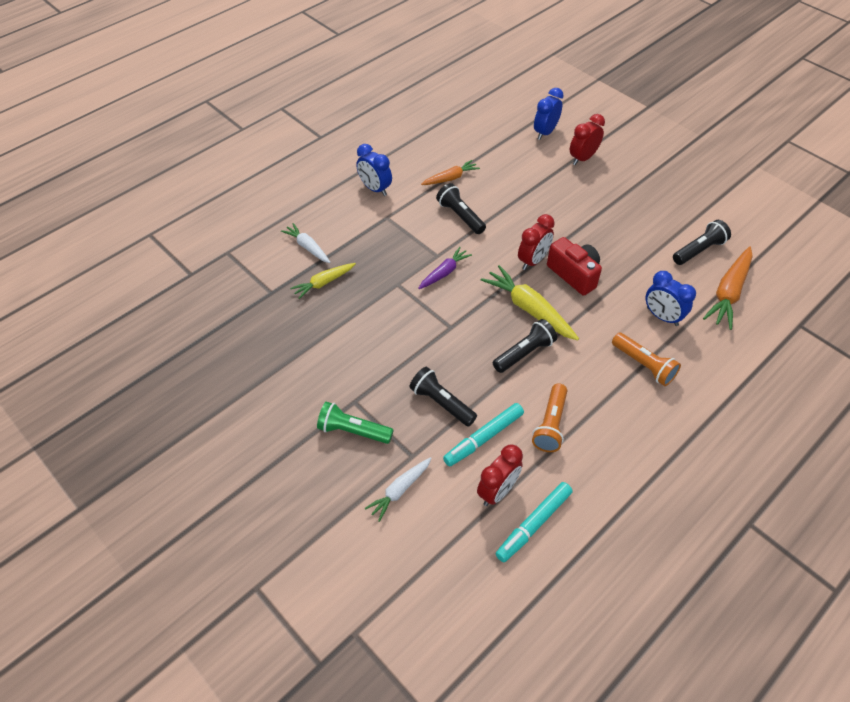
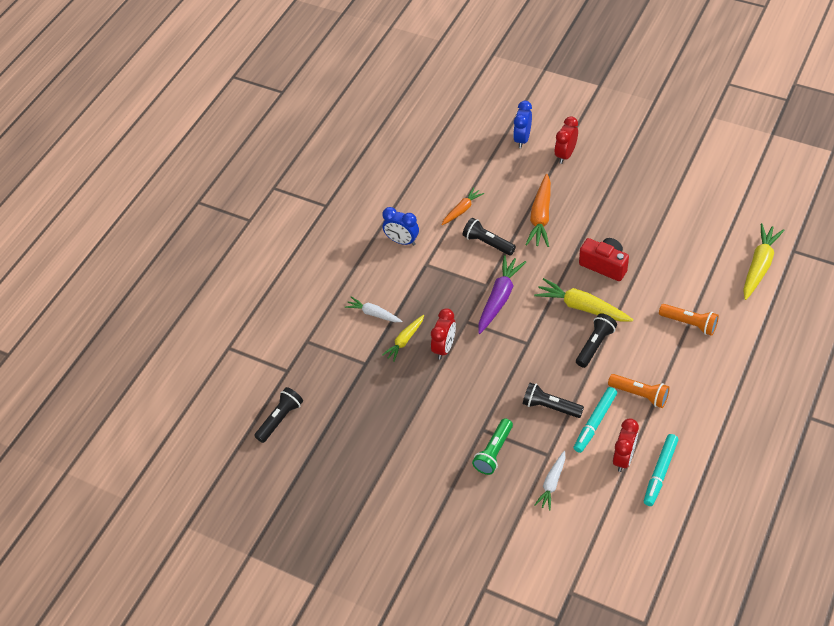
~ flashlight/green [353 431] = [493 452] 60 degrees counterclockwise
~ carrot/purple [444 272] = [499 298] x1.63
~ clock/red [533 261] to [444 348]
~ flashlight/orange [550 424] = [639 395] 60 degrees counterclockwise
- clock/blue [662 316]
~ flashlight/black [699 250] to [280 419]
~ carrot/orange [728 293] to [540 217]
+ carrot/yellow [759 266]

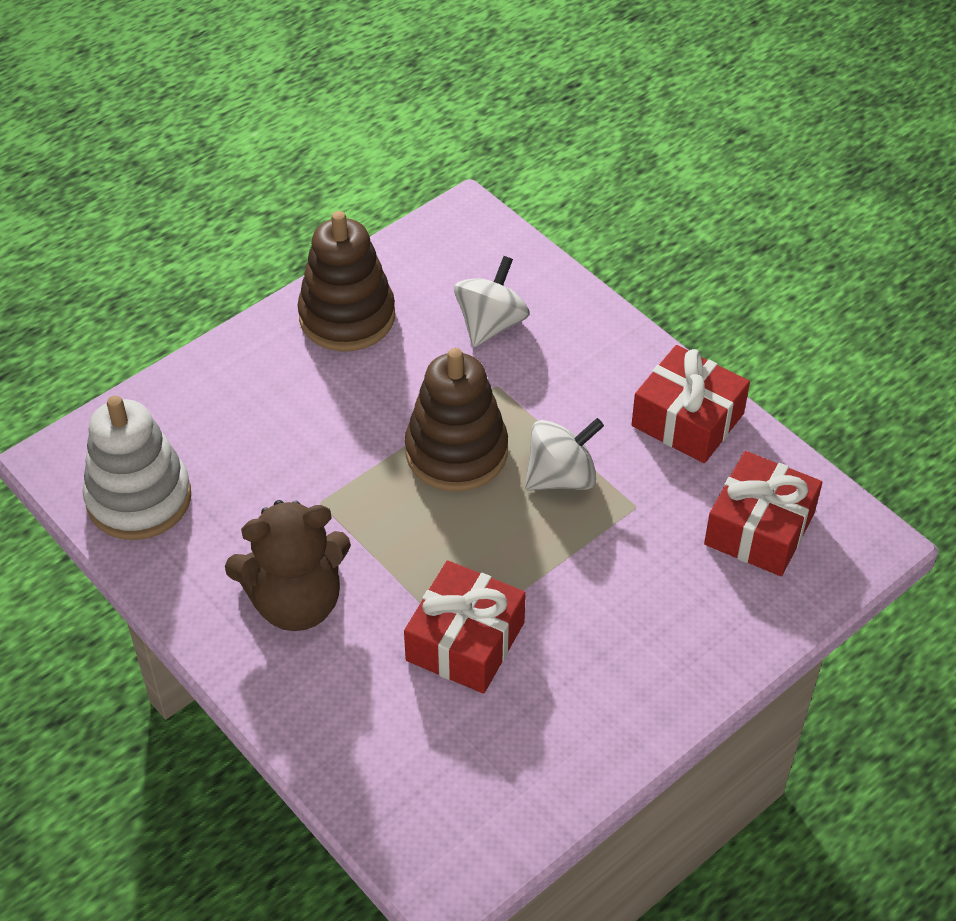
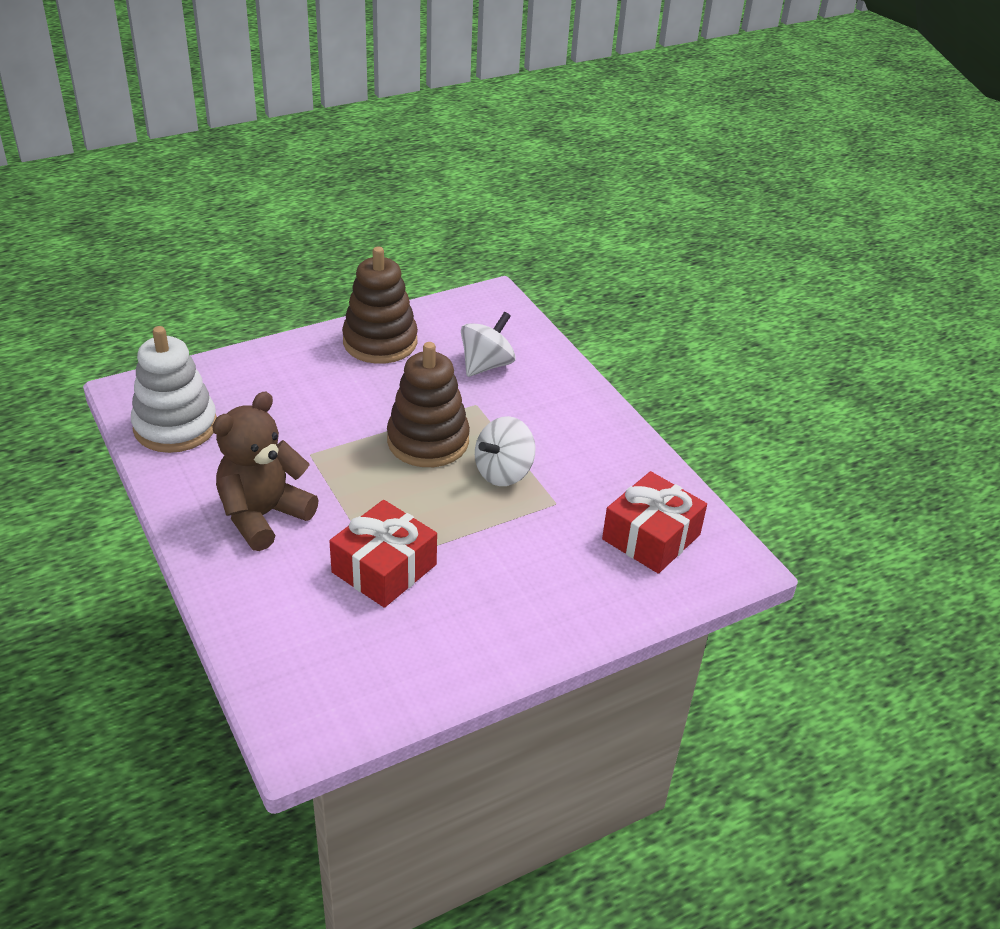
~ teddy bear/brown [296 602] = [263 516] 135 degrees clockwise
~ spinning top/white [561 477] = [503 472] 150 degrees clockwise
- gift/red [687 419]

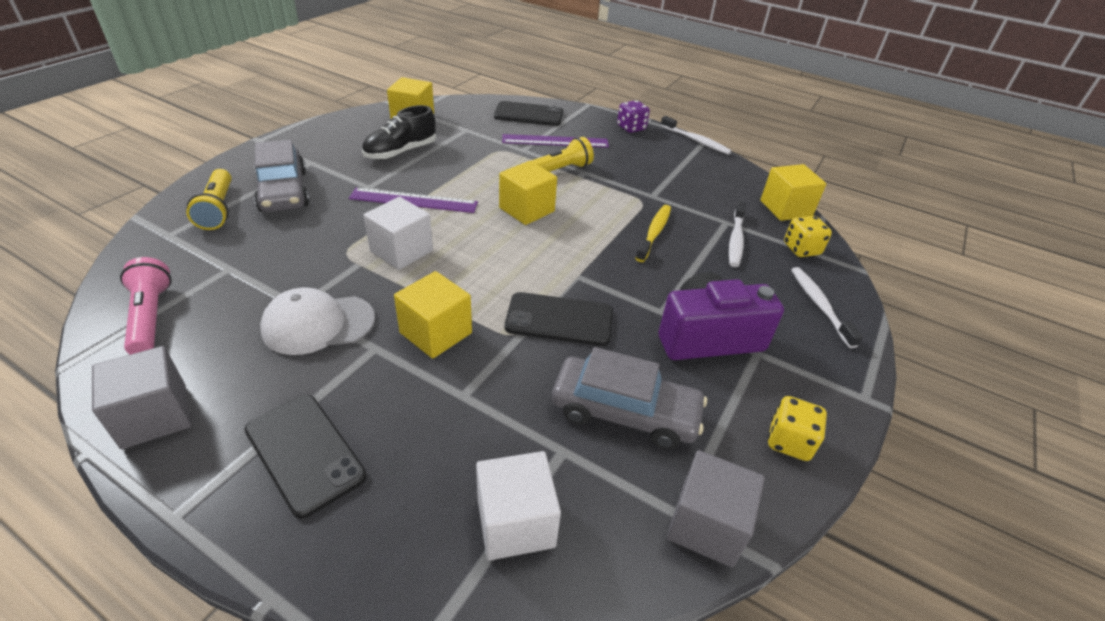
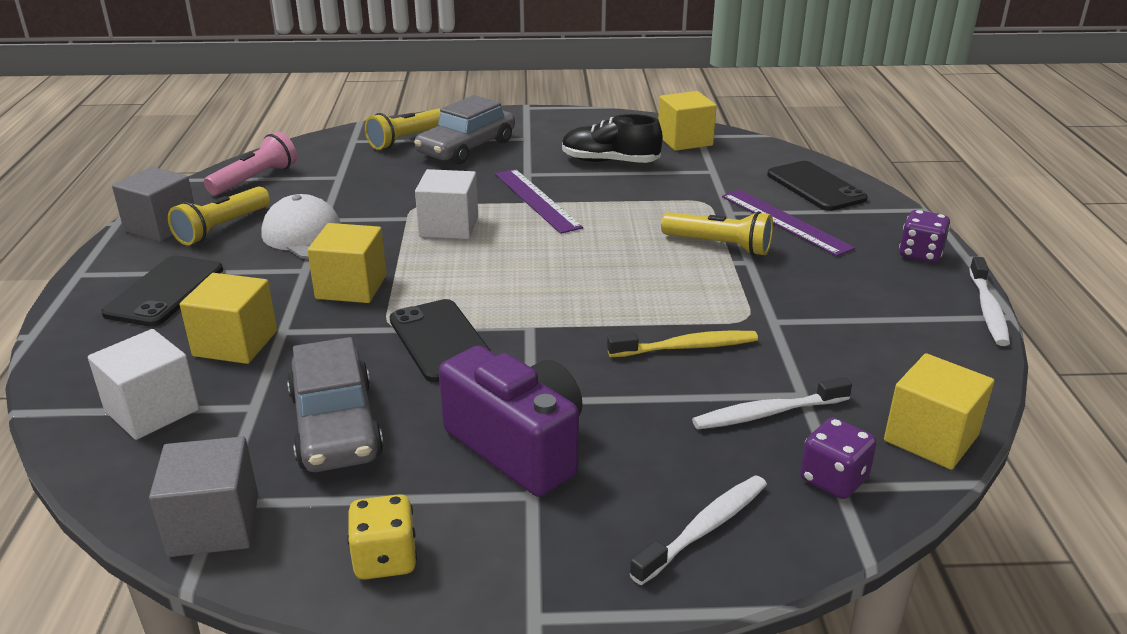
~ cube/yellow [527 209] to [235 343]
~ dice/yellow [801 249] to dice/purple [833 479]
+ flashlight/yellow [222 228]

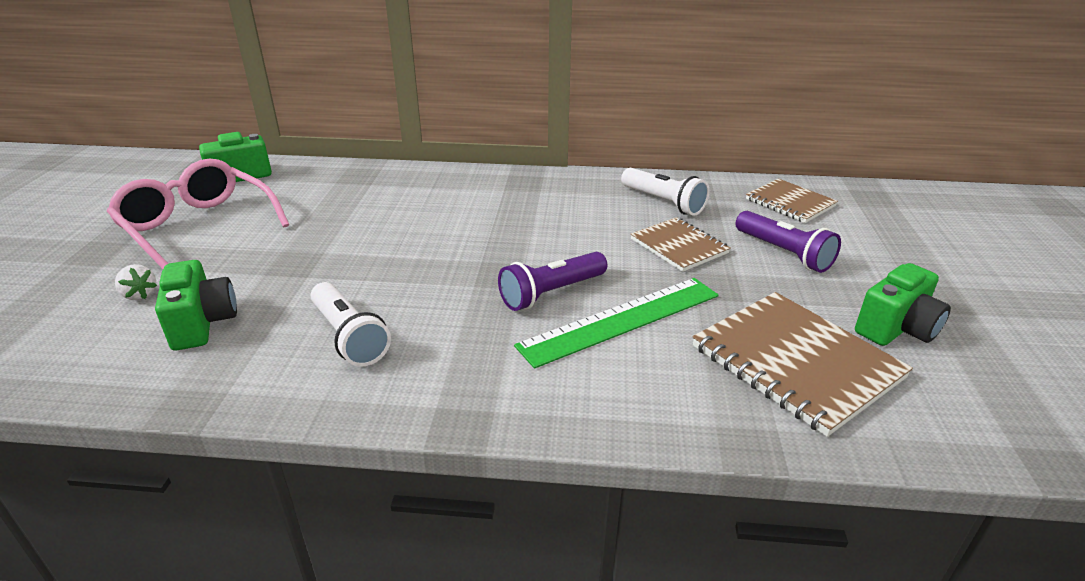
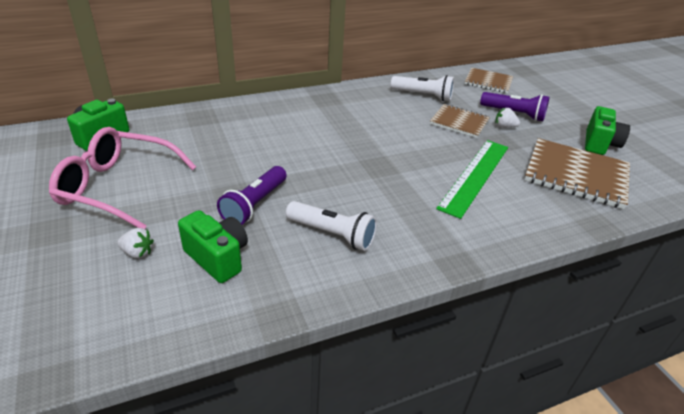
~ flashlight/purple [551 293] to [255 204]
+ strawberry/white [504 127]

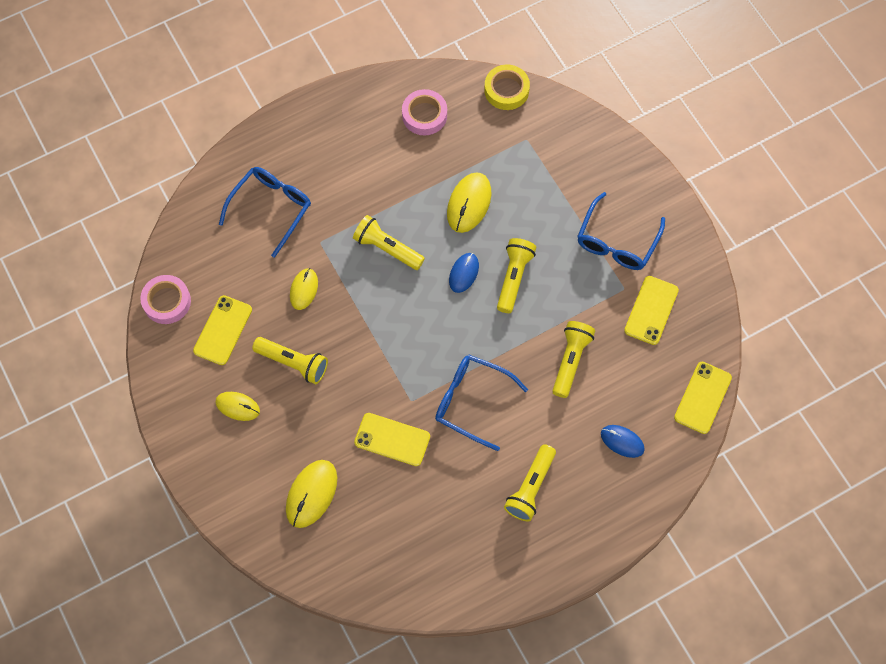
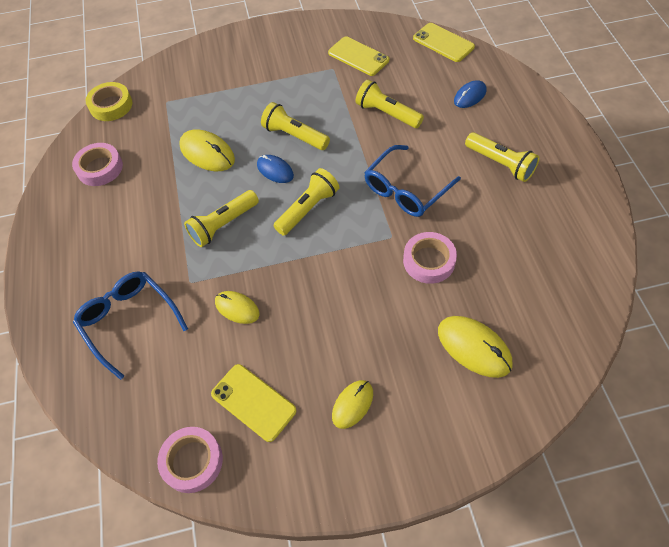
~ flashlight/yellow [293 363] to [308 209]
~ phone/yellow [392 439] to tape/pink [429 261]
- glasses/blue [616 242]

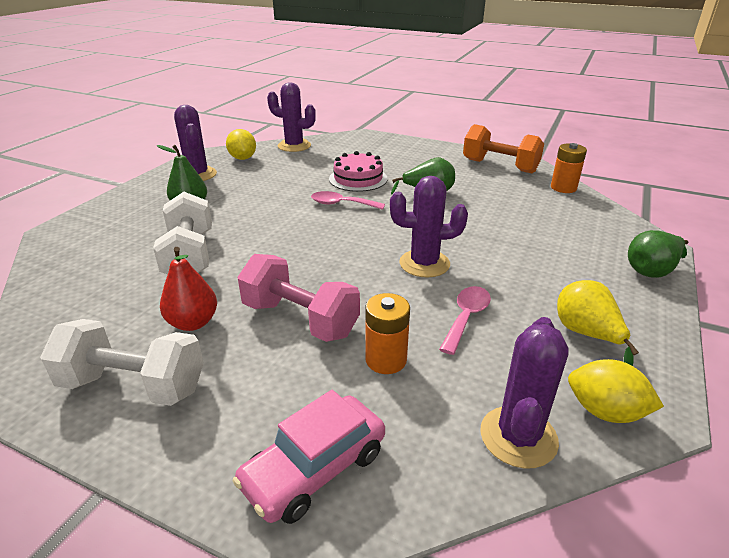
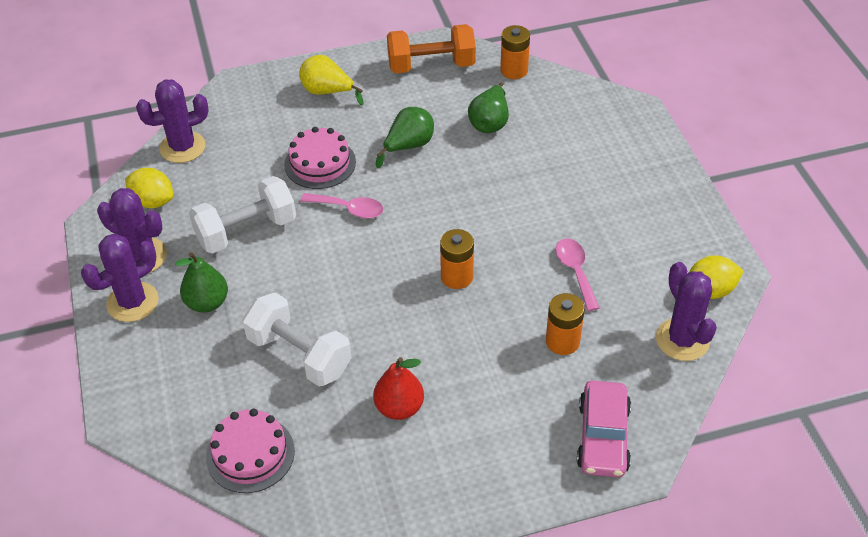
~ dumbbell/white [133 385] to [246 231]
- dumbbell/pink [300 319]
~ spoon/pink [341 204] = [349 209] 135 degrees counterclockwise
~ cactus/purple [424 264] to [132 302]
~ pear/yellow [586 334] to [327 92]
~ pear/green [651 270] to [490 122]
+ cake/pink [250 454]
+ battery/orange [457 277]

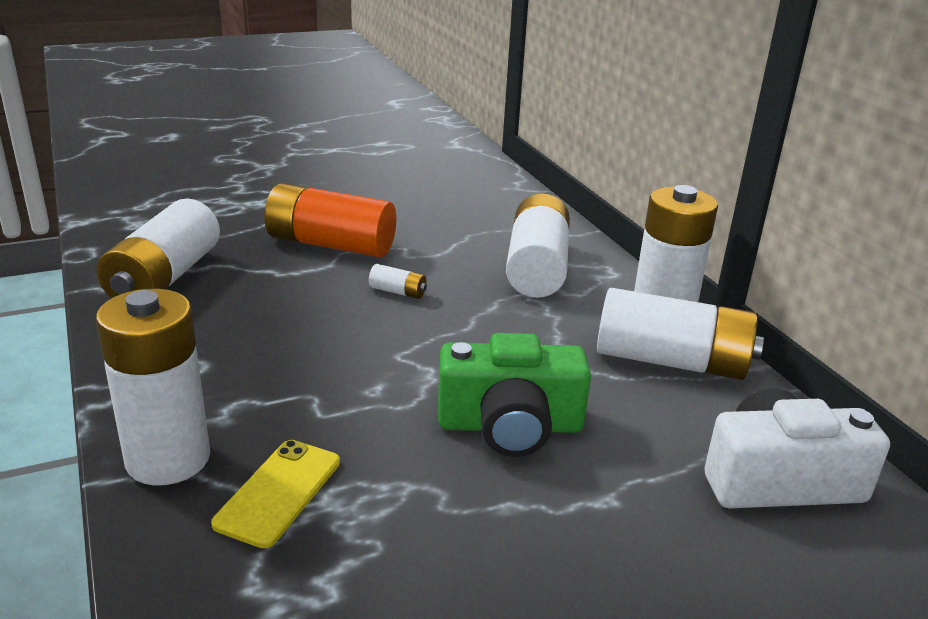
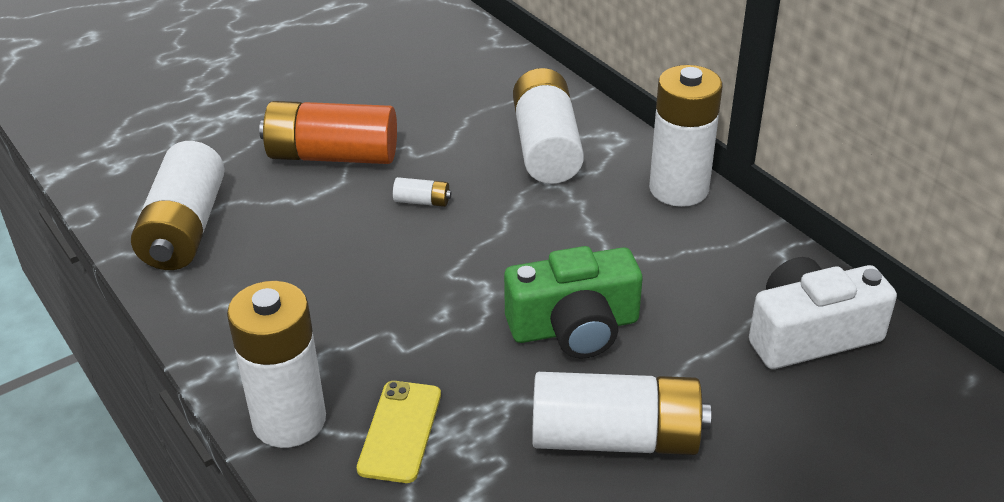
~ battery/white [671 361] to [615 437]

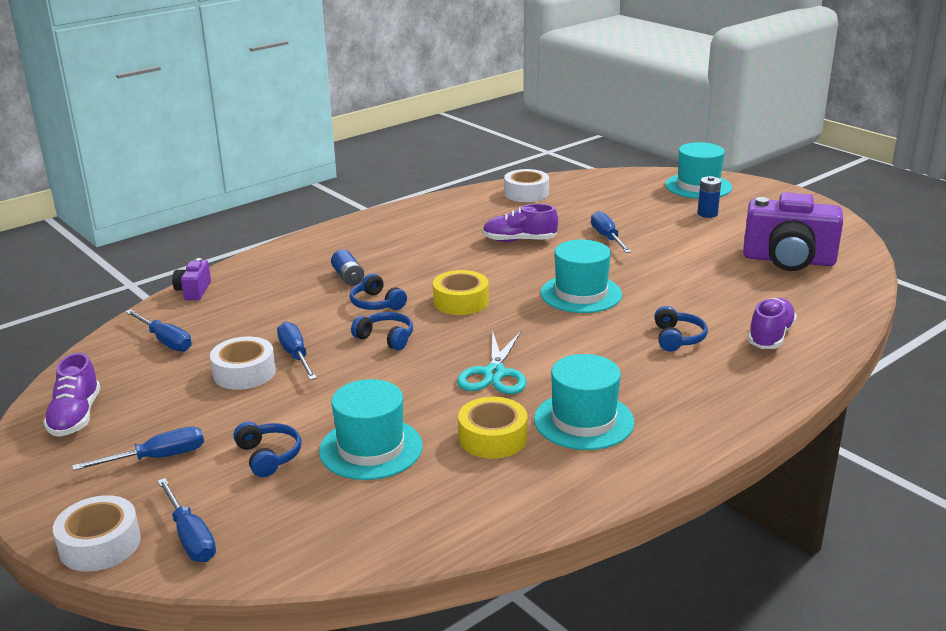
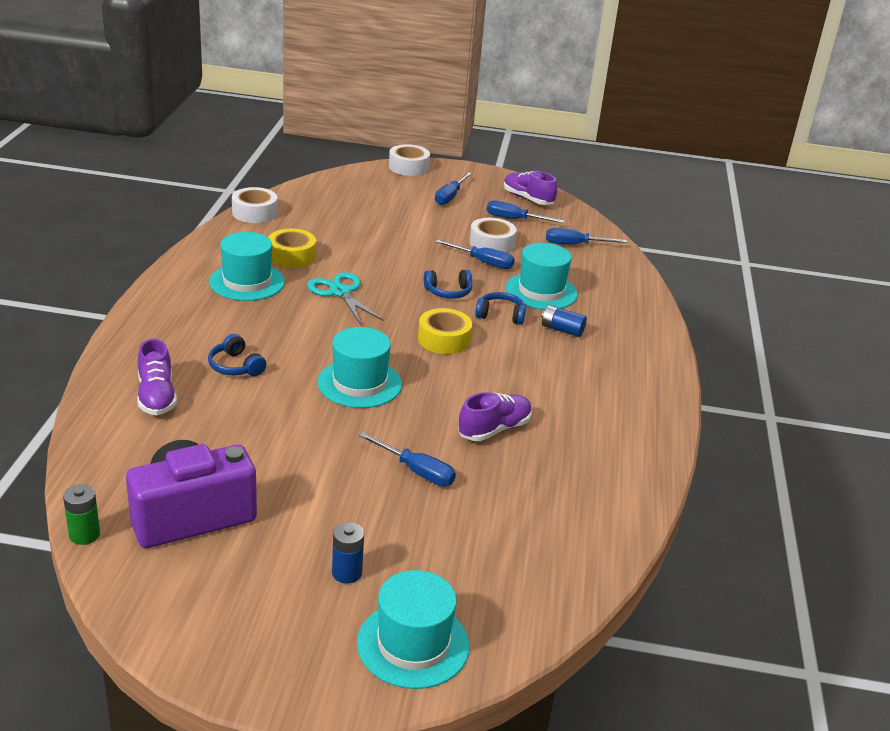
~ screwdriver/blue [190 537] to [514 219]
- camera/purple [193 291]
- headphones/blue [268 456]
~ hat/turquoise [371 448] to [541 291]
~ tape/white [526 193] to [254 213]
+ battery/green [84 535]

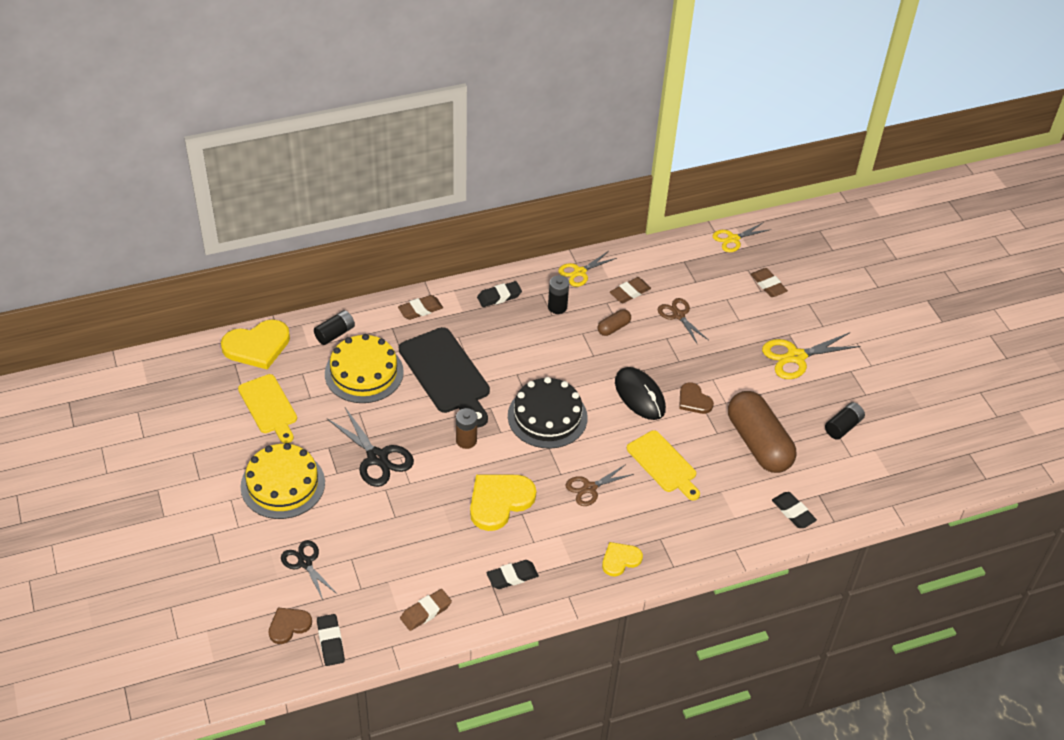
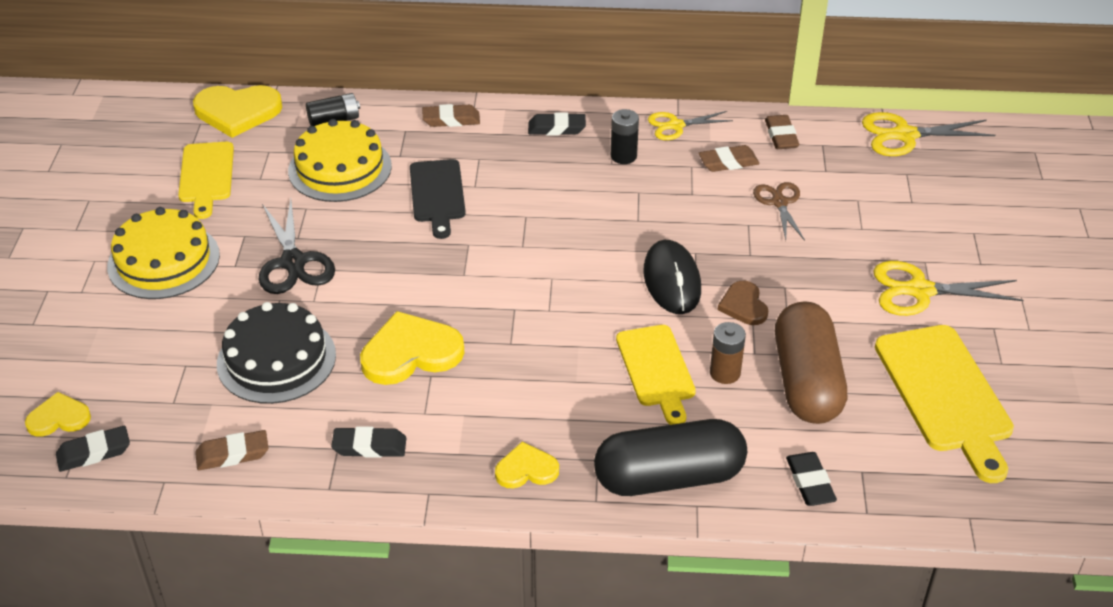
~ heart/brown [289 625] to heart/yellow [59 418]
- scissors/black [305 563]
~ eraser/black [331 642] = [94 452] 60 degrees clockwise
~ cutting board/black [446 374] = [437 194] x0.66
~ battery/brown [466 440] to [725 373]
~ cake/black [547 416] to [276 359]
- scissors/brown [589 488]
- capsule/brown [613 328]
~ scissors/yellow [733 239] = [905 135] x1.53
~ eraser/brown [768 285] to [781 136]
~ battery/black [843 427] to cutting board/yellow [945 394]
+ capsule/black [668 477]

